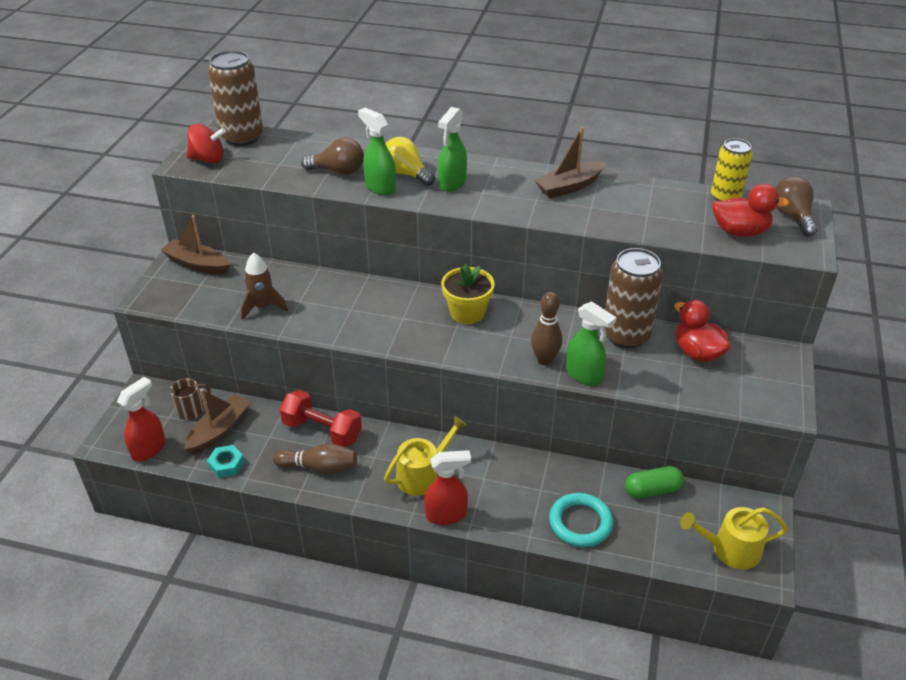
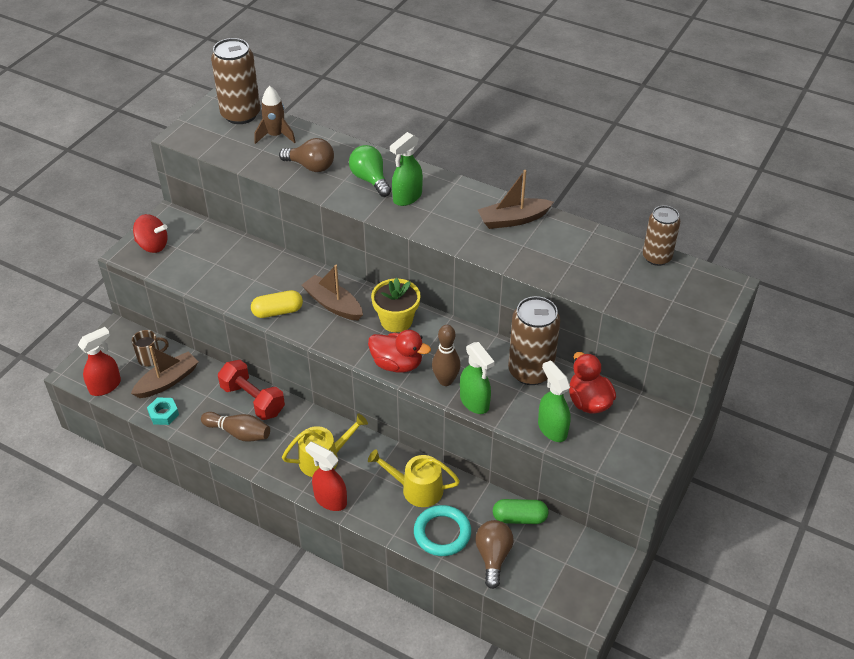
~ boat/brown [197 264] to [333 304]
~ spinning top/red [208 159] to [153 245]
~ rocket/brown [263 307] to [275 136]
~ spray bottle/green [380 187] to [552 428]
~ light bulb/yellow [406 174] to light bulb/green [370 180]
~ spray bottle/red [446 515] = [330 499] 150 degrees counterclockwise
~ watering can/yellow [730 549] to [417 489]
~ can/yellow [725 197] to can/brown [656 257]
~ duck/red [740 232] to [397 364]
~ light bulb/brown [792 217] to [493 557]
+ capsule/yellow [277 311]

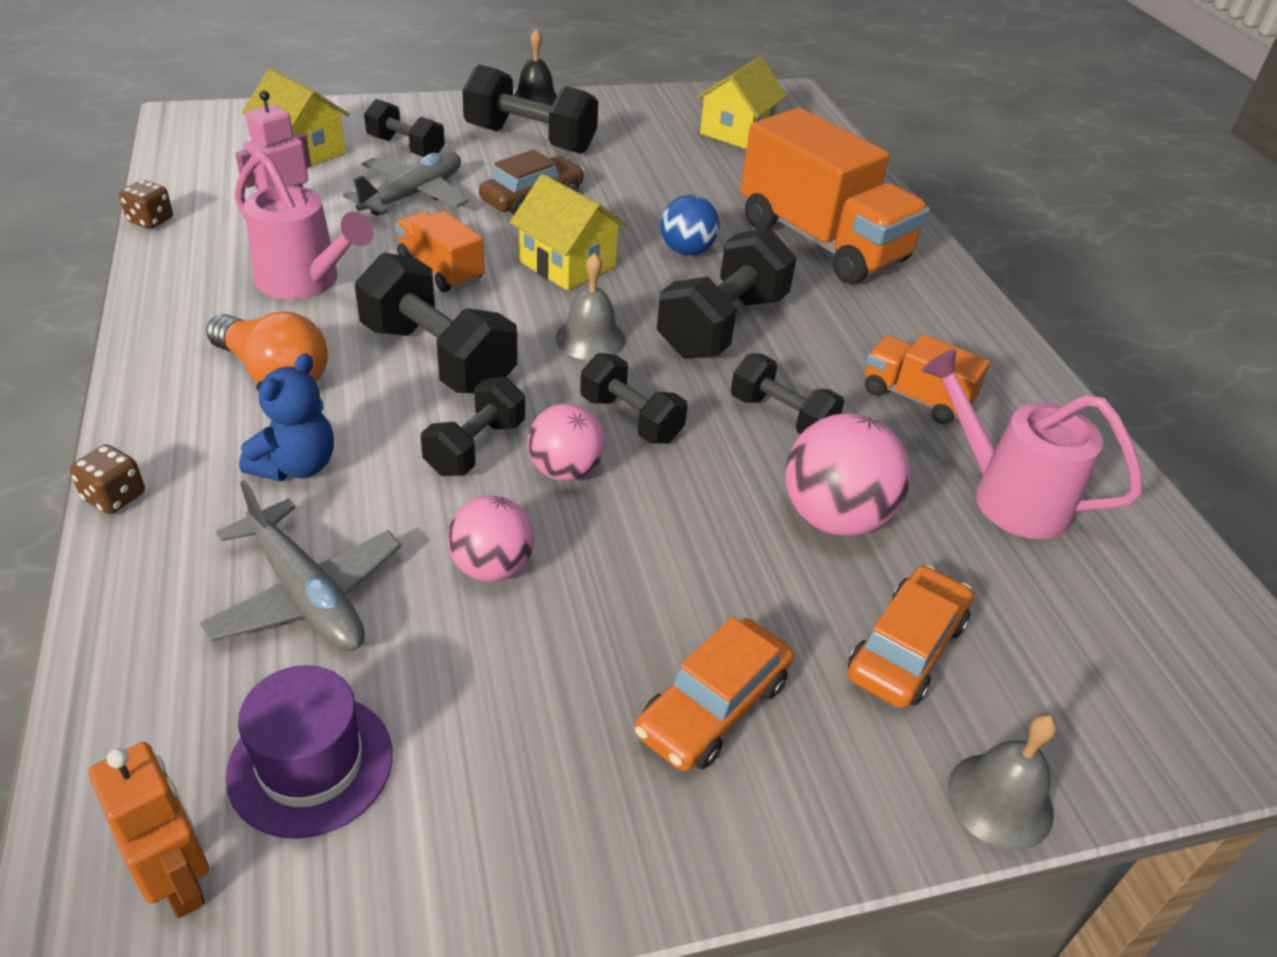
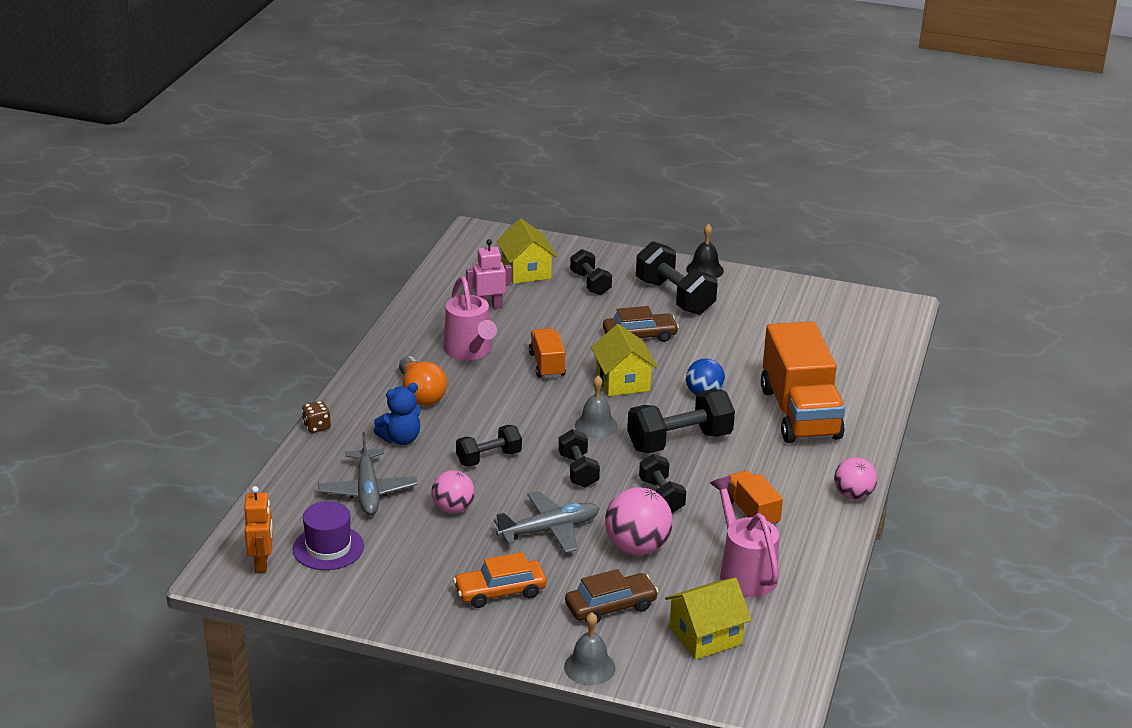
- dice/brown [150 220]
~ plane/grey [413 195] to [550 530]
- dumbbell/black [438 358]
~ ball/pink [565 470] to [853 495]
~ house/yellow [736 132] to [705 636]
~ car/orange [906 649] to car/brown [610 607]

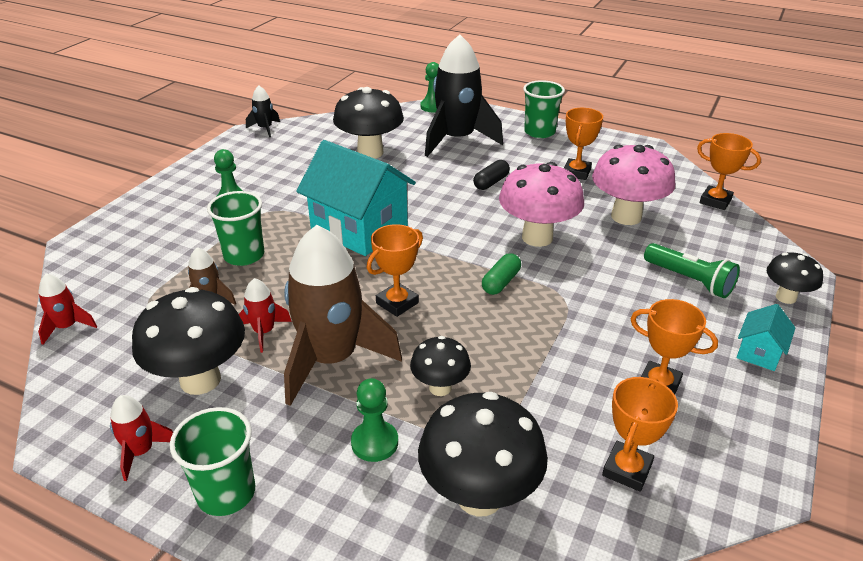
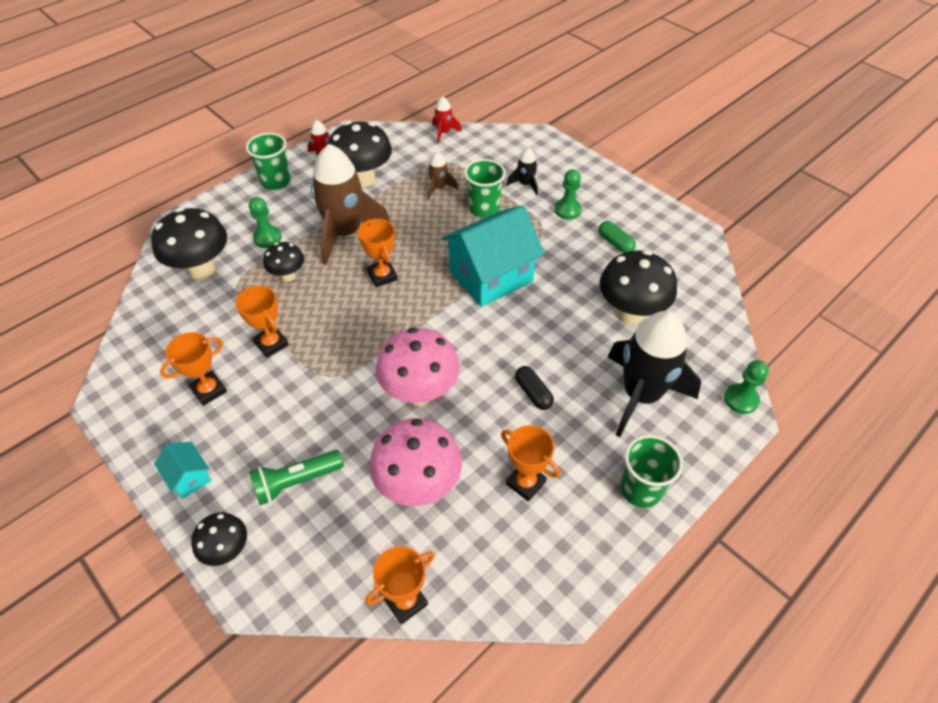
- rocket/red [264 332]
~ rocket/black [265 128] to [525 184]
~ capsule/green [501 282] to [615 243]
~ trophy/orange [627 470] to [271 344]

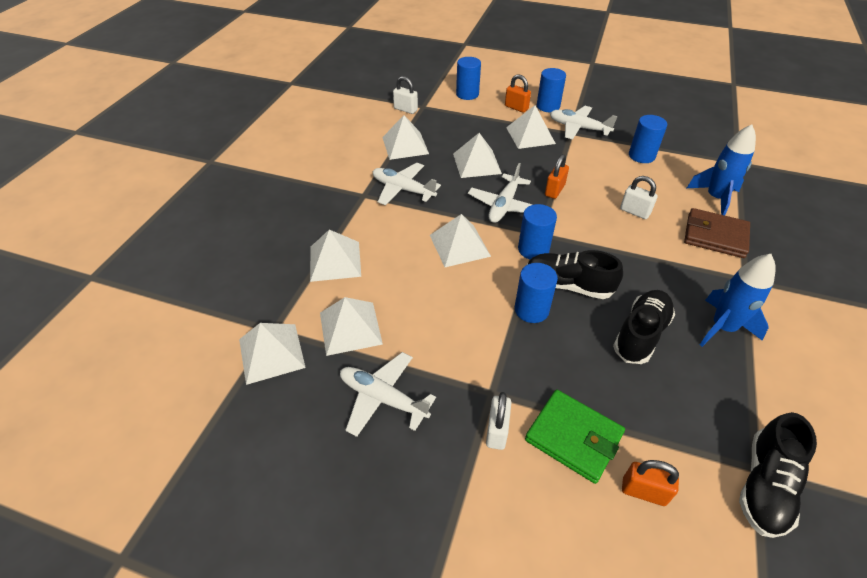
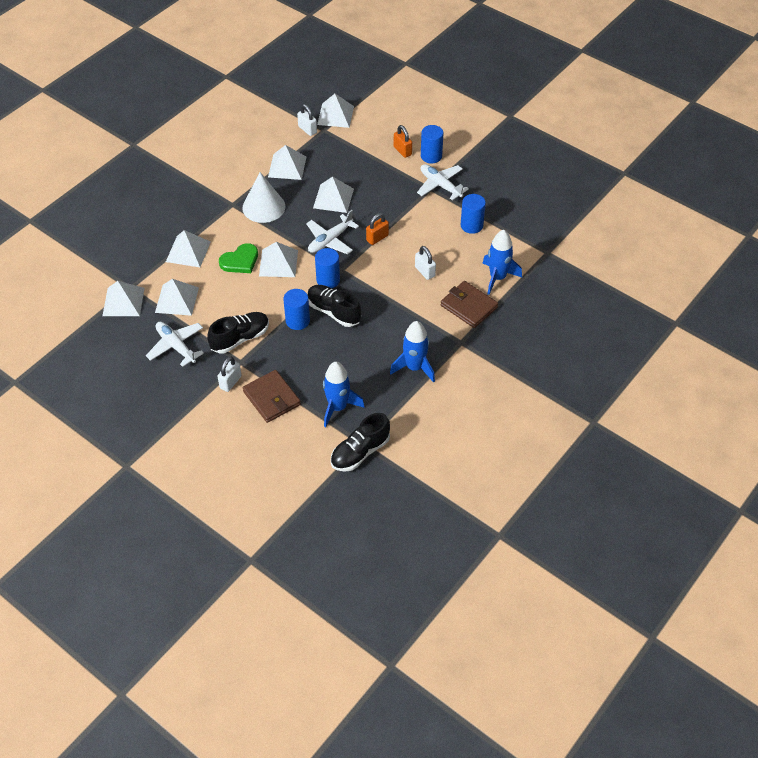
~ plane/white [403 189] to cone/white [263 207]
- cylinder/blue [467 94]
~ pyramid/white [530 135] to [335 115]
~ wallet/green [573 437] to wallet/brown [271 398]
~ shoe/black [640 334] to [240 338]
- padlock/orange [643 491]
+ heart/green [240 261]
+ rocket/blue [338 407]

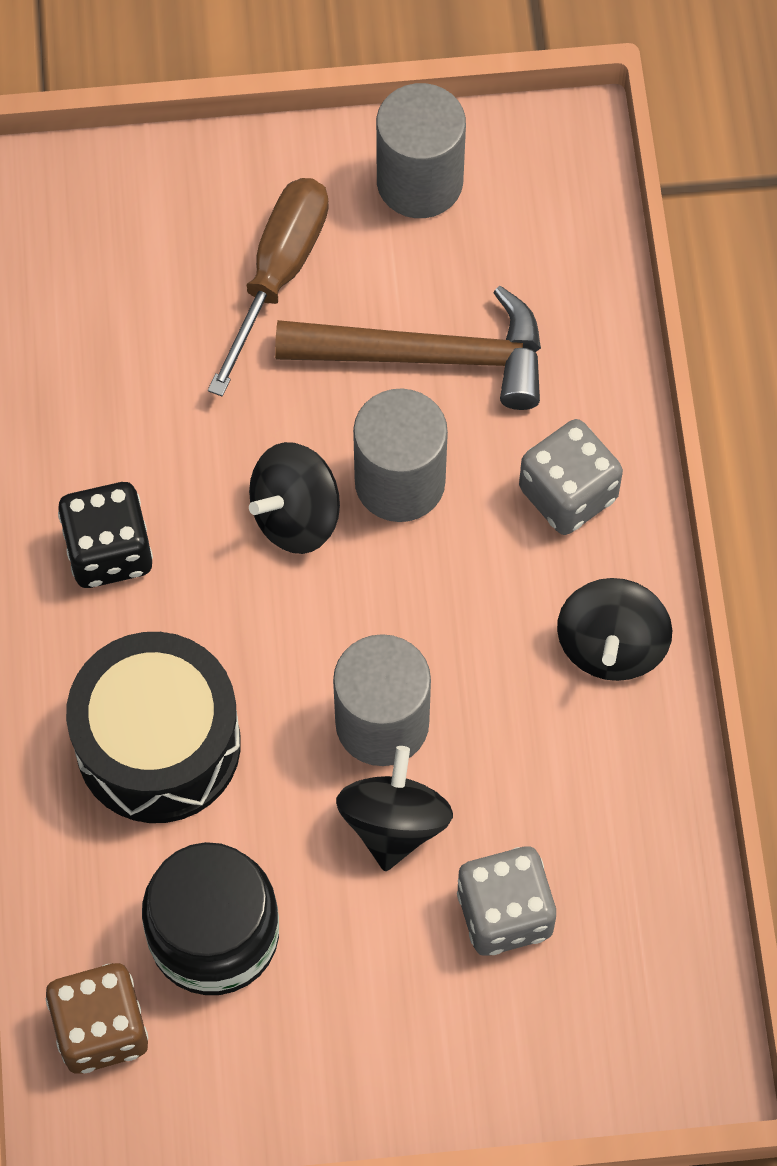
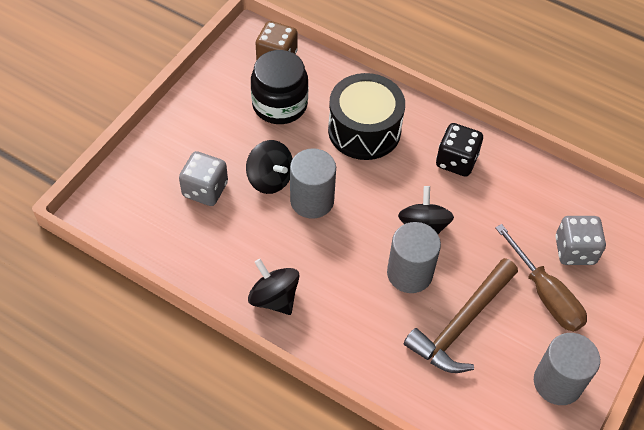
~ dice/grey [568 494] to [575 250]

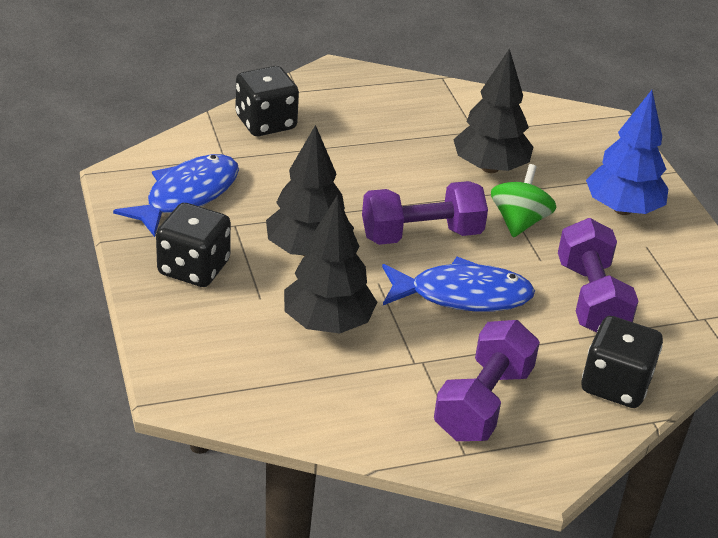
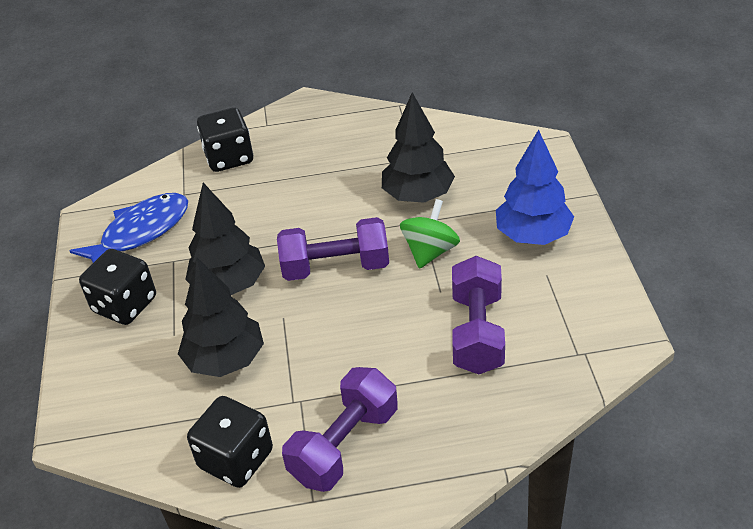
- fish/blue [462 295]
~ dice/black [615 385] to [236 459]

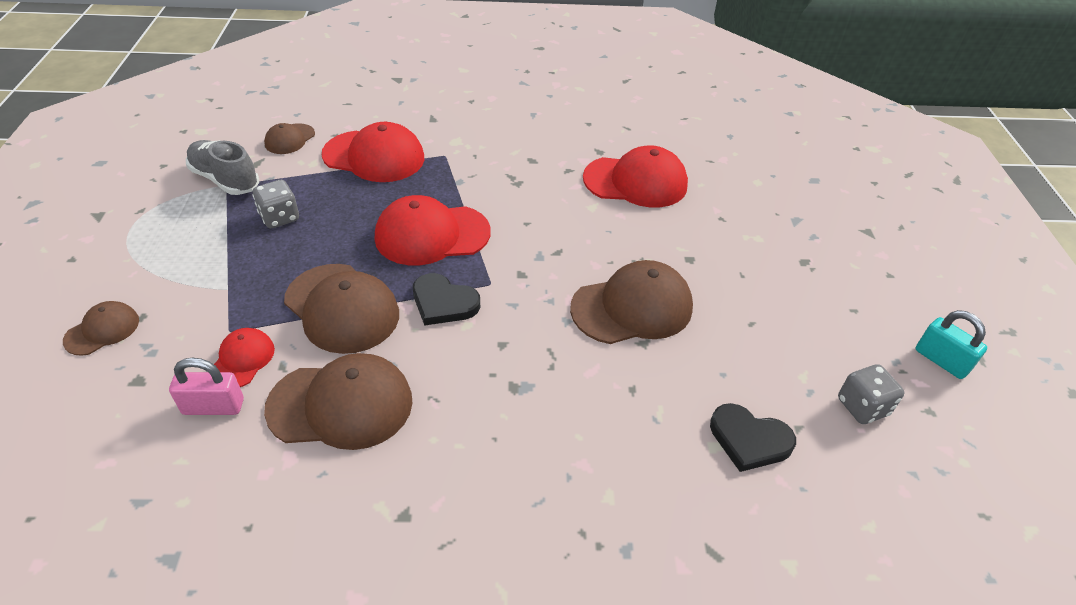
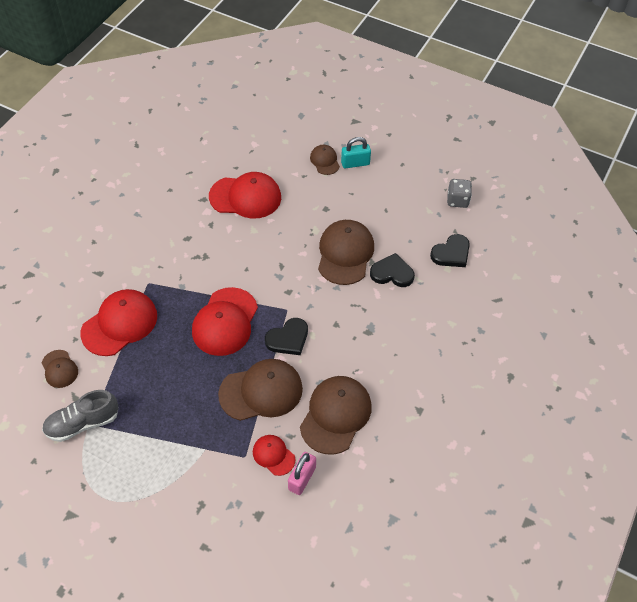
~ cap/brown [102 330] to [324 161]
- dice/grey [280 217]
~ cap/red [635 182] = [245 197] 60 degrees clockwise
~ padlock/turquoise [941 360] to [355 163]
+ heart/black [392 273]

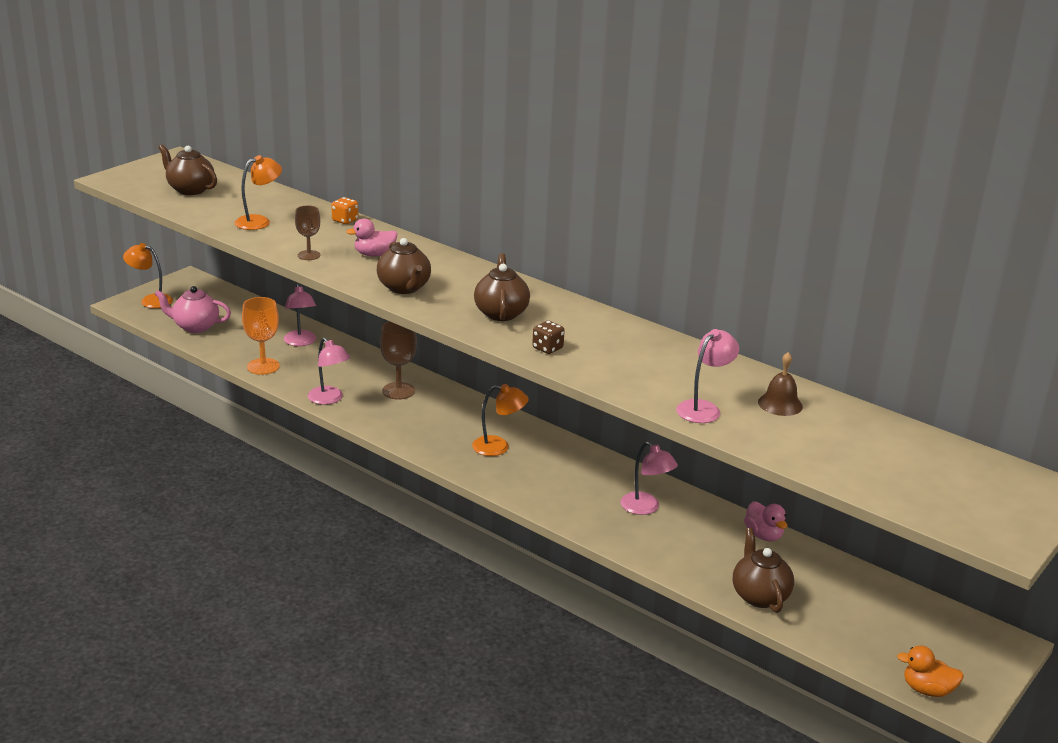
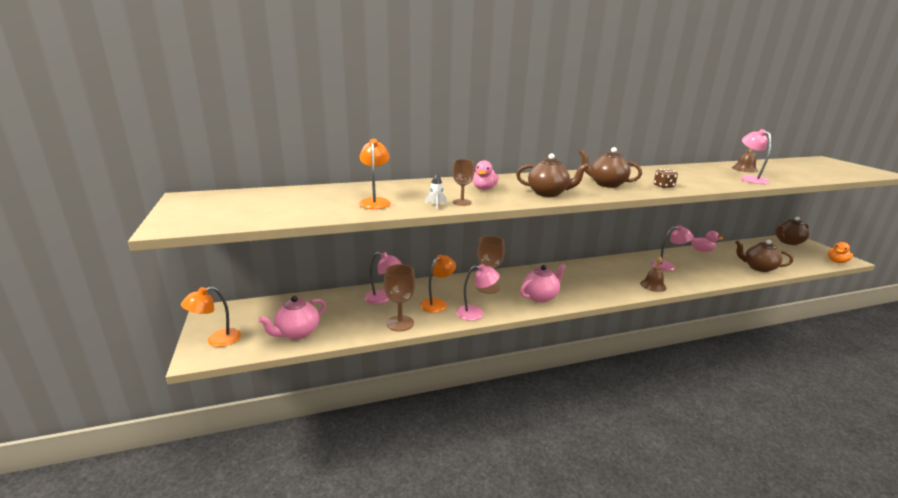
~ teapot/brown [190 189] to [788 242]
~ goblet/orange [263 366] to goblet/brown [400 323]
- dice/orange [345 220]
~ lamp/orange [498 447] to [437 303]
+ rocket/white [436 205]
+ teapot/pink [540 297]
+ bell/brown [653 285]

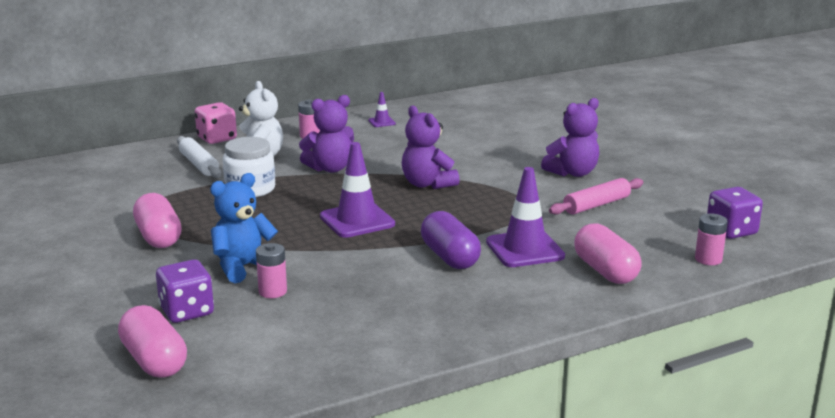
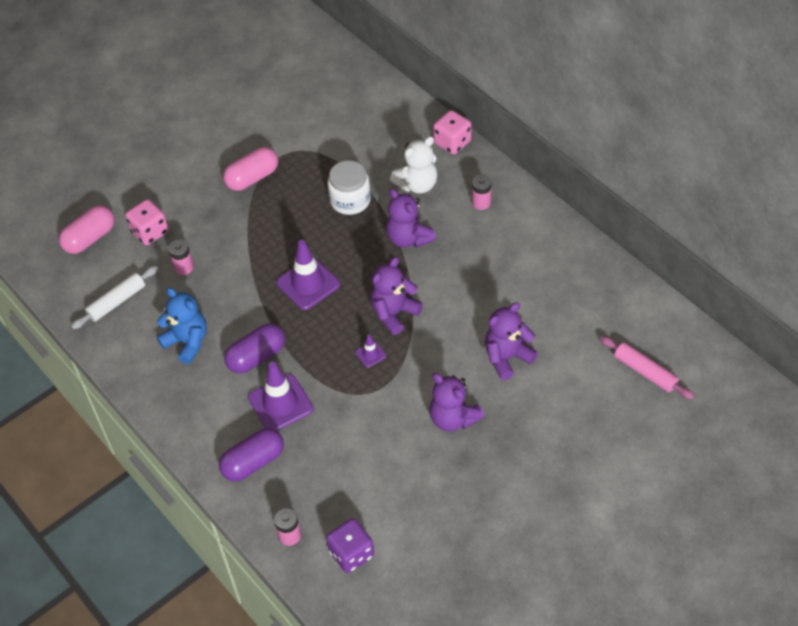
~ dice/purple [187 311] to dice/pink [150 232]
~ rolling pin/white [199 165] to [116 302]
~ teddy bear/blue [243 267] to [187 342]
~ traffic cone/purple [382 122] to [370 354]
~ rolling pin/pink [596 205] to [645 372]
~ capsule/pink [605 271] to capsule/purple [253 462]
+ teddy bear/purple [507 357]

